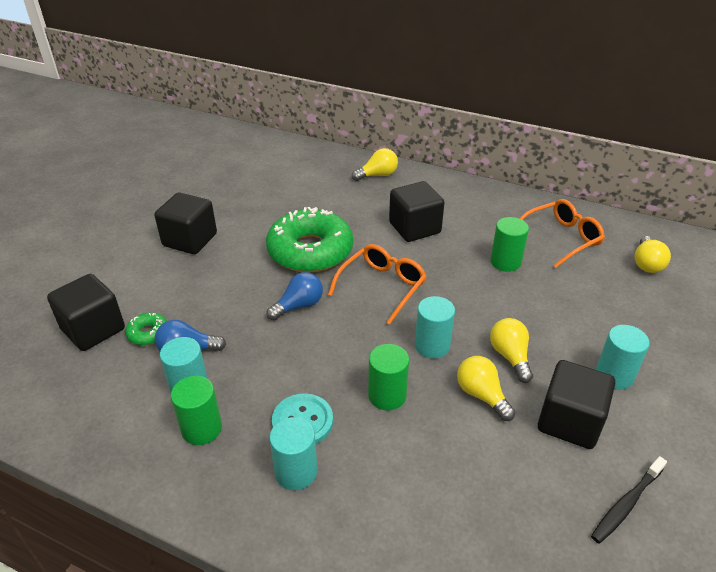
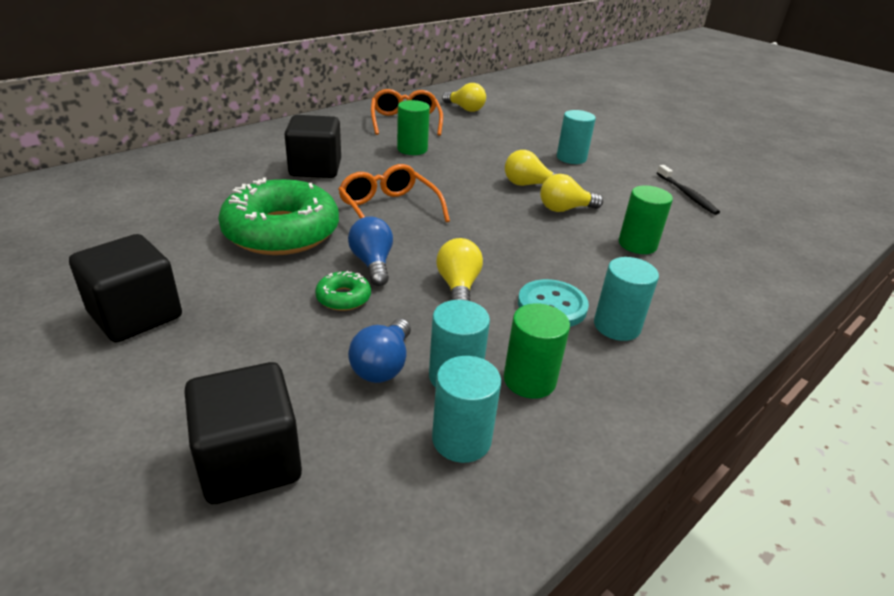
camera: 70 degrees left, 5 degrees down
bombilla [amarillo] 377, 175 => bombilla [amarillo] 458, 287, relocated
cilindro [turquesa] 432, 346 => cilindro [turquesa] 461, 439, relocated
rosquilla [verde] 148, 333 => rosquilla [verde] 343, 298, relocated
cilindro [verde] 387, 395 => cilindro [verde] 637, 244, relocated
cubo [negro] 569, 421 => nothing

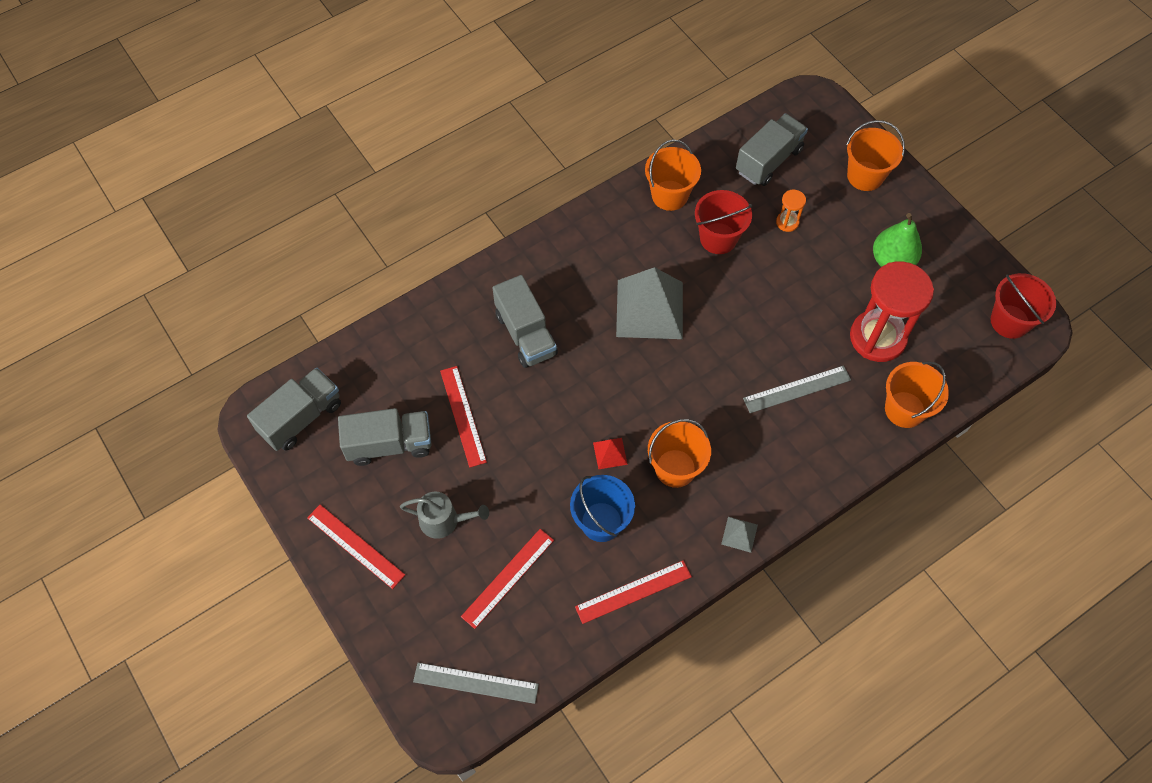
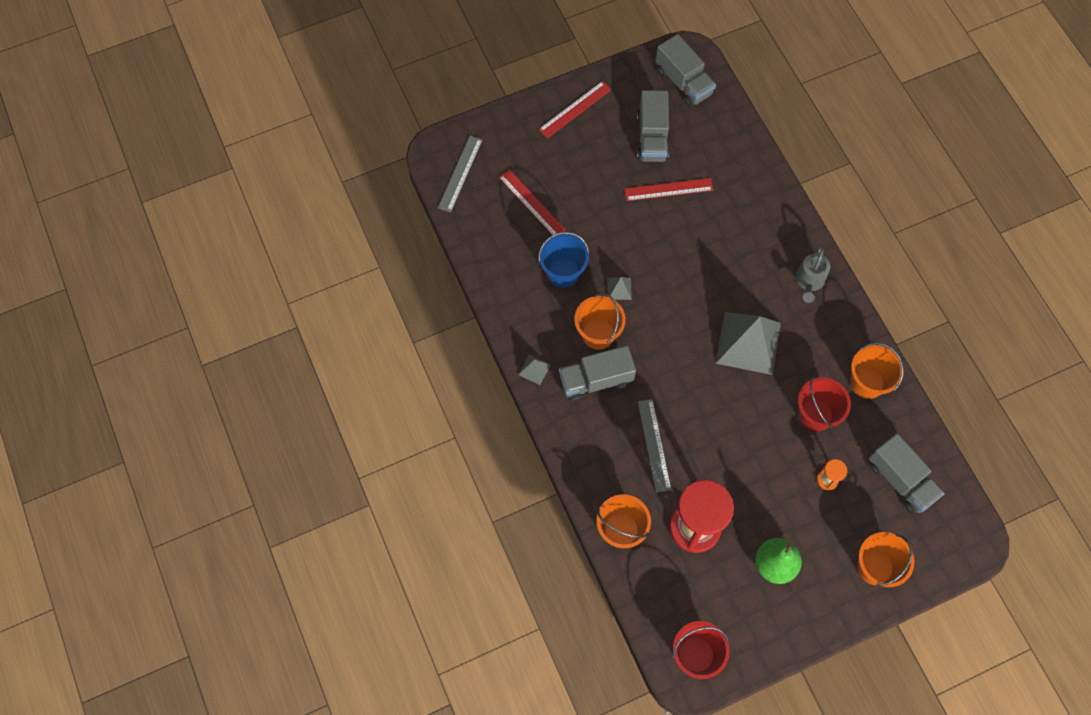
camera: 100 degrees right, 5 degrees up
camión [gris] 525, 334 => camión [gris] 596, 380, relocated
pirámide [rojo] 610, 453 => pirámide [gris] 619, 288
regadera [gris] 444, 520 => regadera [gris] 809, 281, relocated
regla [rojo] 633, 592 => nothing

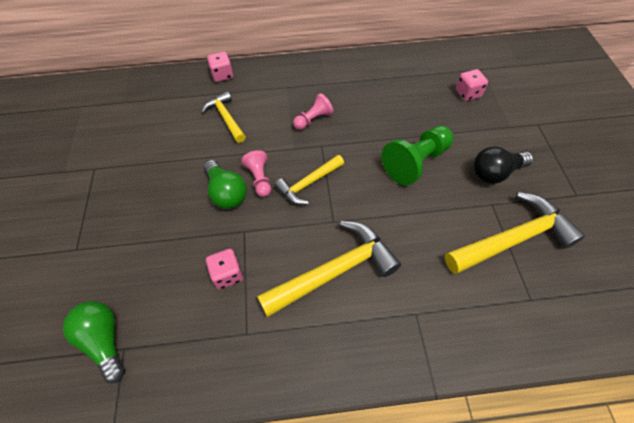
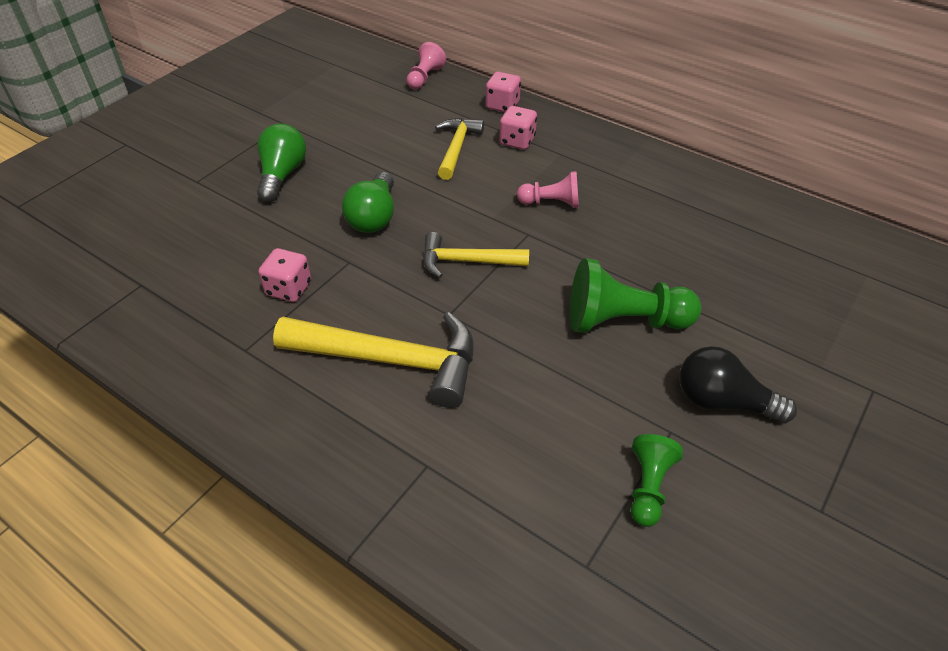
camera: 40 degrees right, 10 degrees down
dado [rosa] 468, 93 => dado [rosa] 517, 141, relocated
peón [rosa] 260, 179 => peón [rosa] 425, 78, relocated
martillo [amarillo] 513, 239 => peón [verde] 648, 487
bombilla [verde] 104, 341 => bombilla [verde] 282, 175, relocated

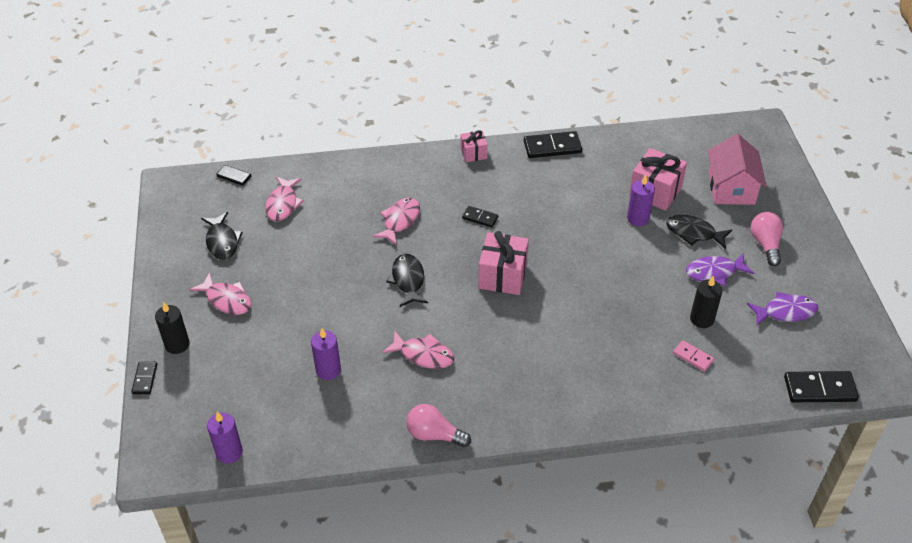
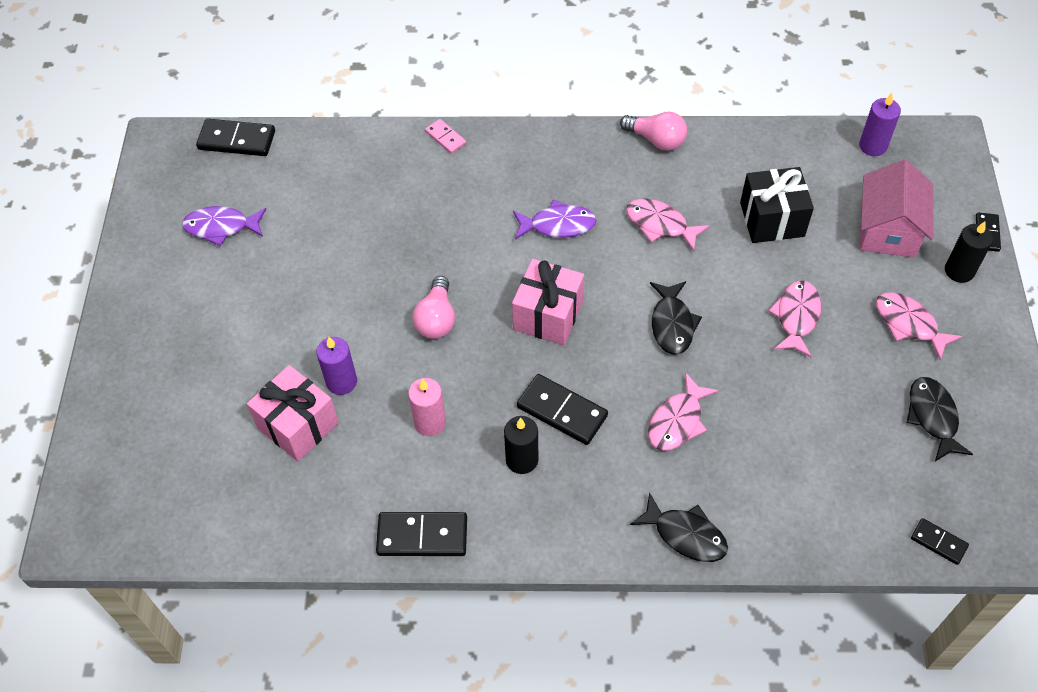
camera: 170 degrees left, 10 degrees up
regalo [rosa] 473, 153 => nothing
casa [rosa] 731, 188 => casa [rosa] 888, 229, relocated
pez [rosa] 283, 204 => pez [rosa] 796, 317, relocated
ficha de dominó [negro] 480, 218 => ficha de dominó [negro] 562, 411, x1.76
bombilla [rosa] 765, 244 => bombilla [rosa] 436, 319, relocated
pez [negro] 694, 233 => pez [negro] 685, 535, relocated
pez [morado] 714, 272 => pez [morado] 558, 225, relocated
vela [negro] 702, 319 => vela [negro] 522, 460, relocated
vela [morado] 328, 370 => regalo [negro] 772, 219
ficha de dominó [rosa] 693, 357 => ficha de dominó [rosa] 445, 138, relocated
nothing => vela [rosa] 430, 422

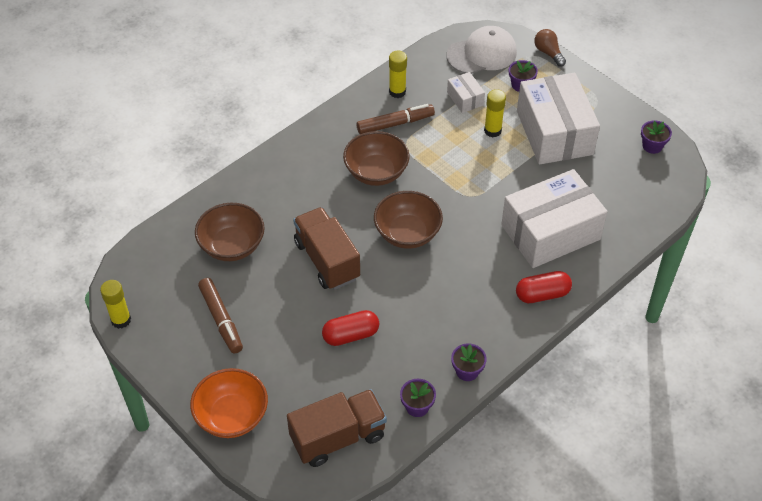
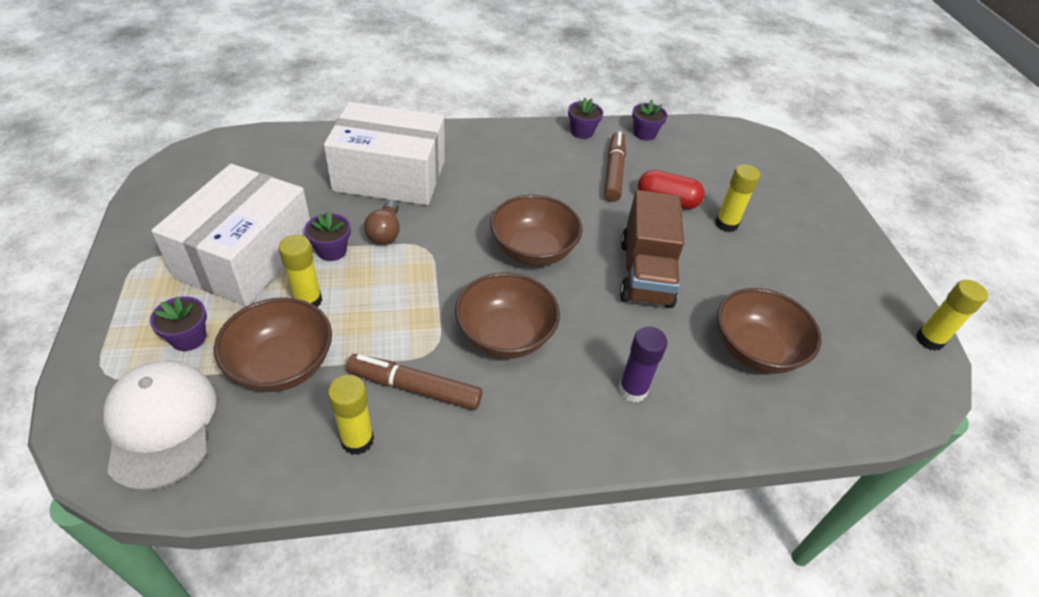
camera: 150 degrees left, 5 degrees down
gorra [blanco] 482, 54 => gorra [blanco] 161, 424, 60 degrees clockwise
bombilla [marrón] 548, 53 => bombilla [marrón] 385, 232, relocated
caja [blanco] 465, 99 => cuenco [marrón] 282, 365
maceta [morado] 652, 146 => maceta [morado] 332, 251, relocated
cápsula [rojo] 542, 294 => nothing
rotulador [marrón] 221, 319 => rotulador [marrón] 613, 172, relocated
cuenco [naranja] 232, 416 => nothing
camión [marrón] 338, 437 => nothing
nothing => barra de pegamento [amarillo] 726, 224
nothing => barra de pegamento [morado] 632, 390

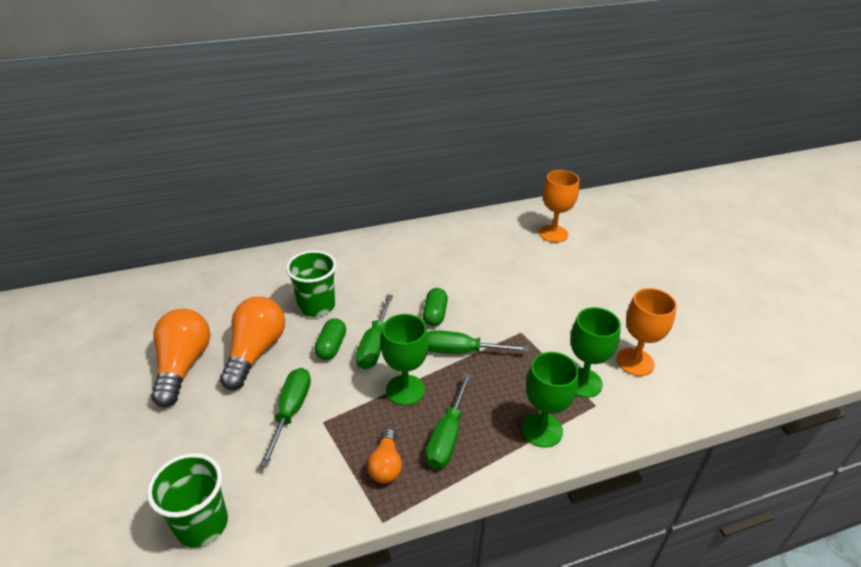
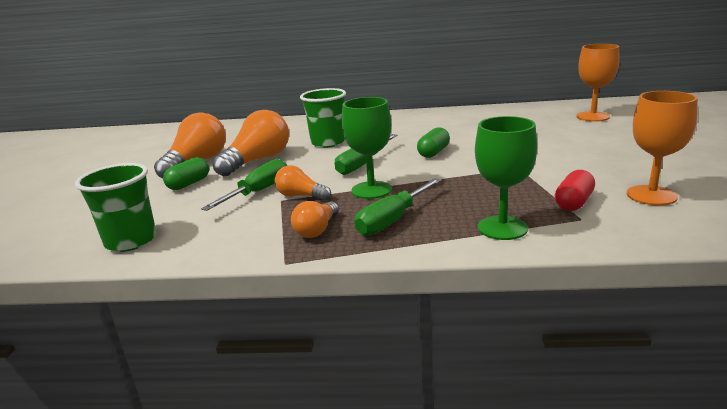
camera: 25 degrees right, 15 degrees down
copa [verde] 583, 382 => cápsula [rojo] 573, 203
cápsula [verde] 331, 346 => cápsula [verde] 189, 184, relocated
destornillador [verde] 460, 351 => nothing
nothing => bombilla [naranja] 301, 196

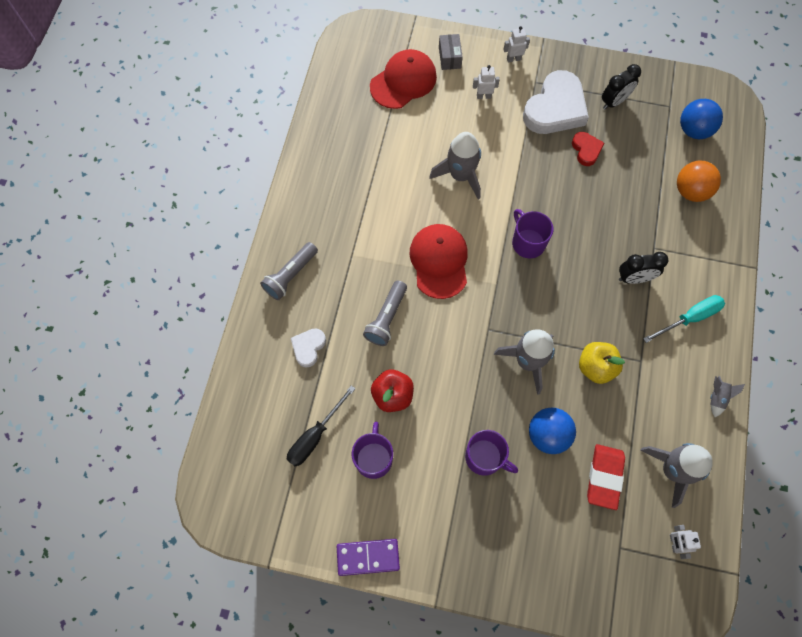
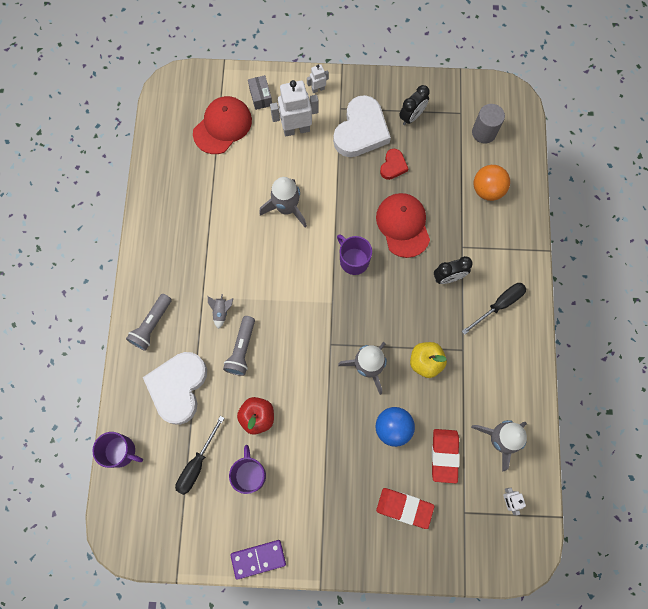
camera: 10 degrees left, 5 degrees up
robot [blanco] 483, 96 => robot [blanco] 296, 129, x2.02
pelota [azul] 693, 130 => cilindro [gris] 484, 132
corazón [rojo] 586, 150 => corazón [rojo] 393, 166, 45 degrees clockwise
gorra [rojo] 439, 261 => gorra [rojo] 403, 225, relocated
destornillador [turquesa] 689, 318 => destornillador [negro] 499, 305
corazón [blanco] 308, 347 => corazón [blanco] 178, 387, x2.05
cohete [gris] 717, 397 => cohete [gris] 221, 312, relocated
taza [morado] 485, 457 => taza [morado] 121, 451, relocated
nothing => goma de borrar [rojo] 404, 508

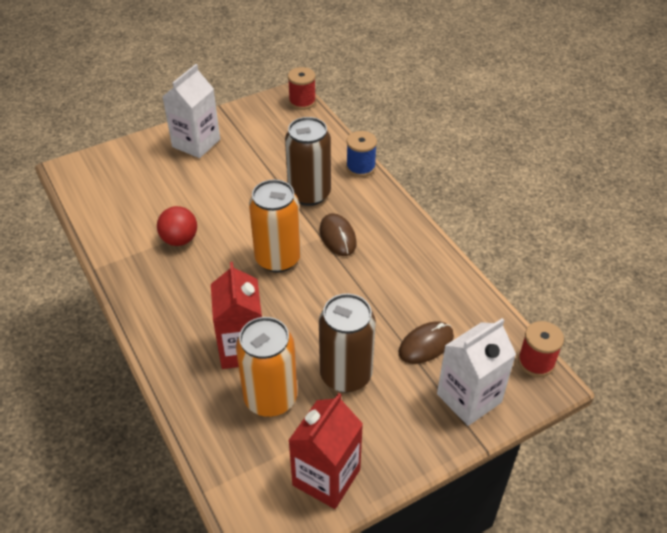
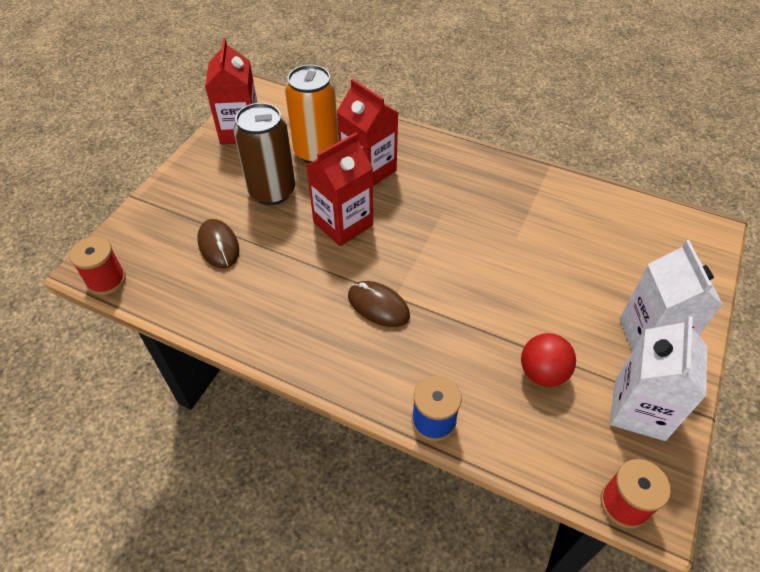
camera: 145 degrees right, 5 degrees up
lata [marrón] 309, 194 => nothing
lata [naranja] 278, 259 => nothing
pelota [rojo] 179, 240 => pelota [rojo] 542, 373, relocated
cartón de leche [blanco] 469, 398 => cartón de leche [blanco] 639, 409, relocated
ratón [marrón] 426, 344 => ratón [marrón] 218, 245, 45 degrees counterclockwise
nothing => cartón de leche [rojo] 343, 224

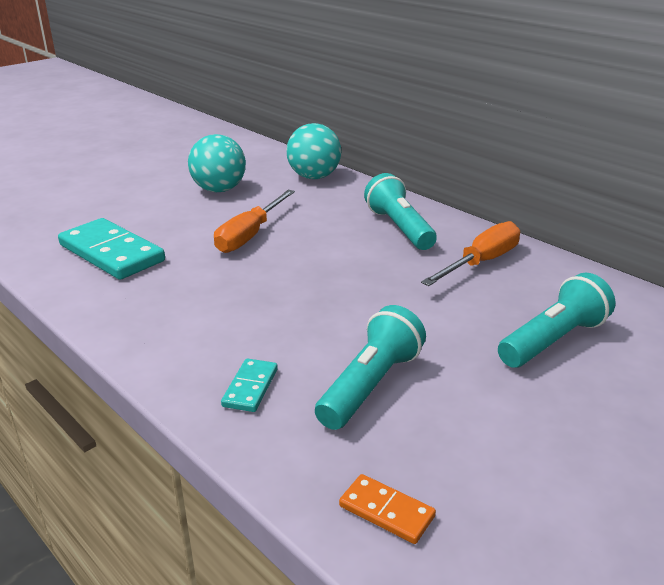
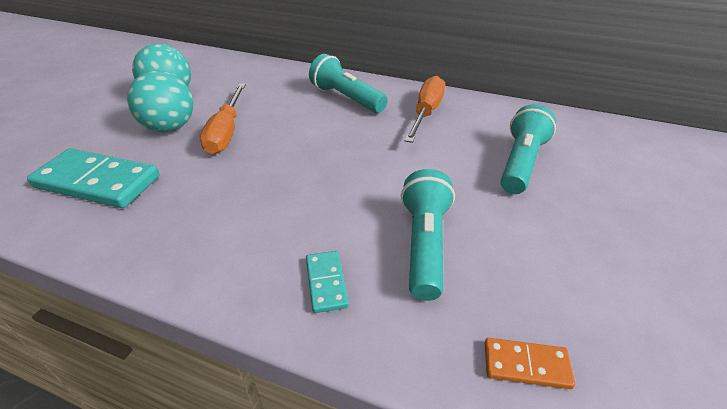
camera: 25 degrees left, 10 degrees up
pelota [turquesa] 314, 177 => pelota [turquesa] 170, 127, relocated

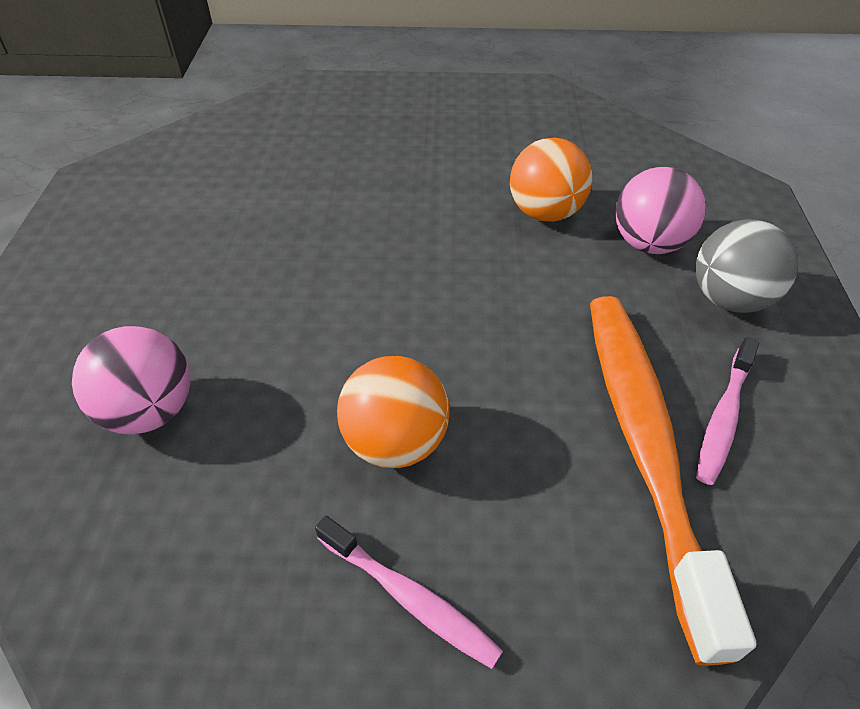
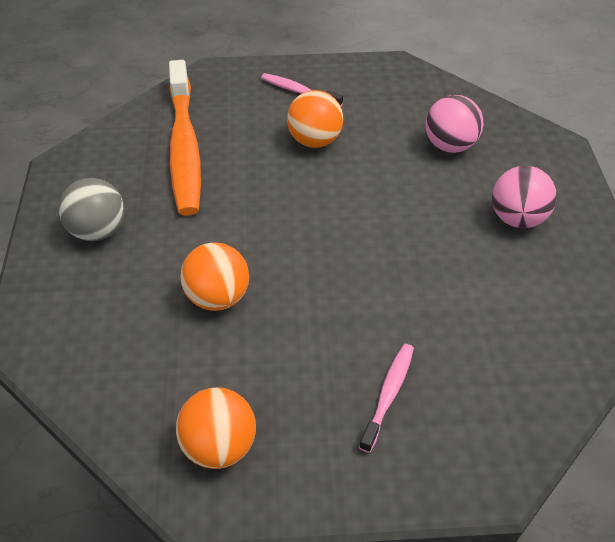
camera: 175 degrees right, 0 degrees up
pelota [rosa] 648, 243 => pelota [rosa] 517, 218, relocated
cepillo de dientes [rosa] 723, 418 => cepillo de dientes [rosa] 388, 394, relocated
nothing => pelota [naranja] 219, 446

